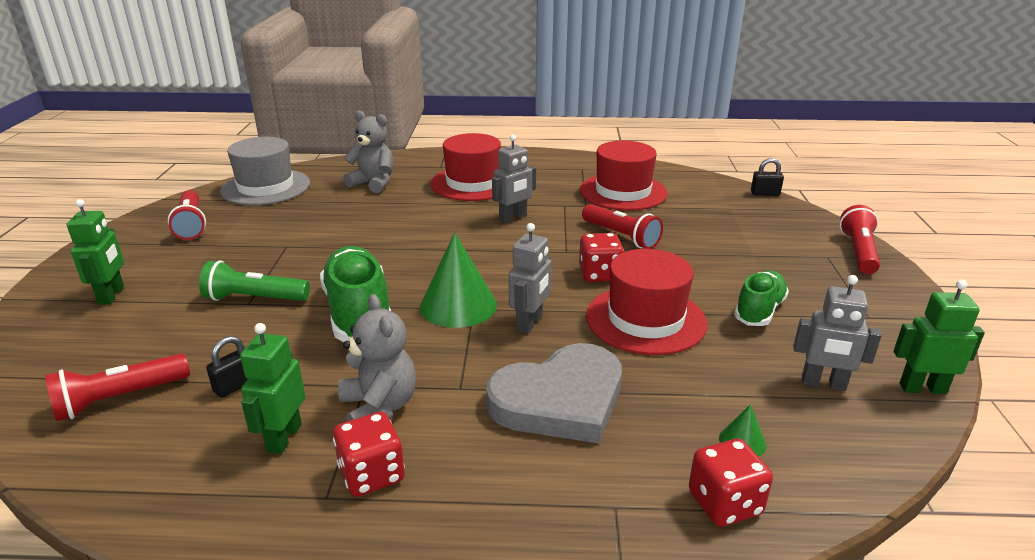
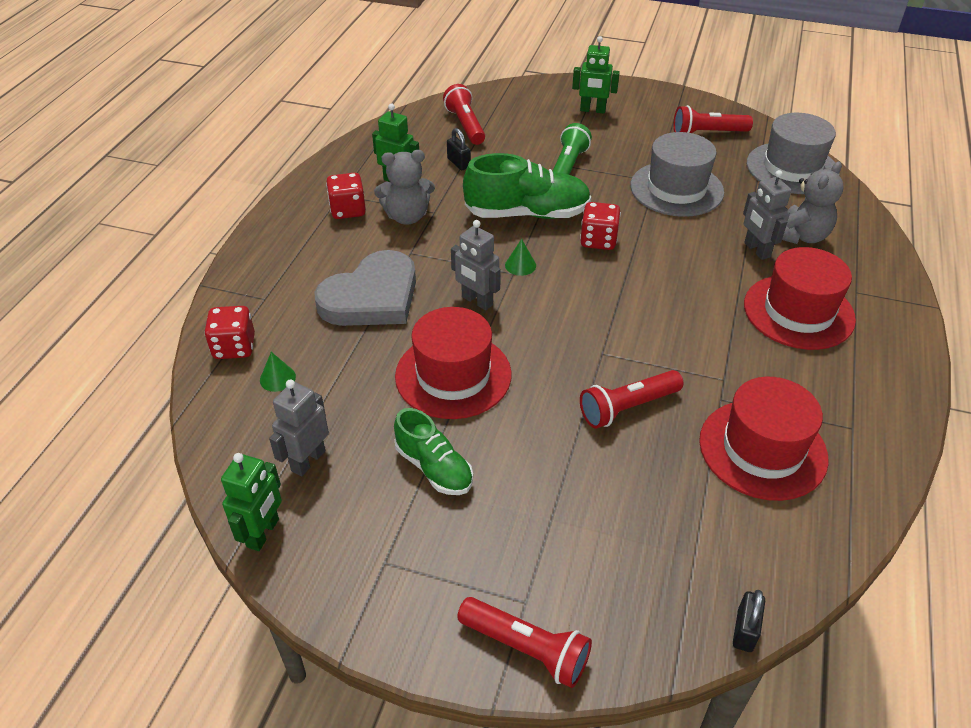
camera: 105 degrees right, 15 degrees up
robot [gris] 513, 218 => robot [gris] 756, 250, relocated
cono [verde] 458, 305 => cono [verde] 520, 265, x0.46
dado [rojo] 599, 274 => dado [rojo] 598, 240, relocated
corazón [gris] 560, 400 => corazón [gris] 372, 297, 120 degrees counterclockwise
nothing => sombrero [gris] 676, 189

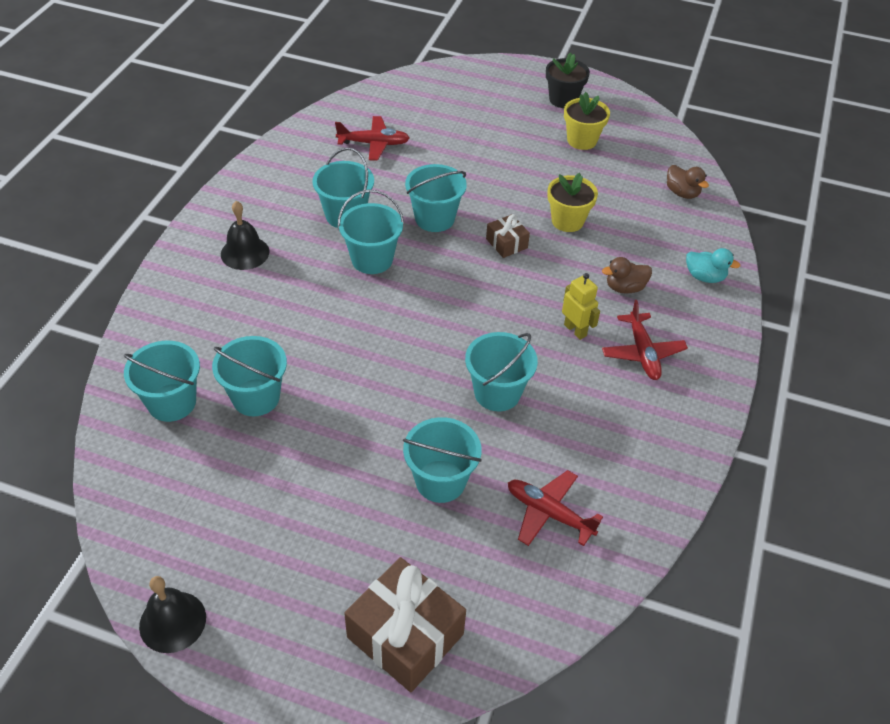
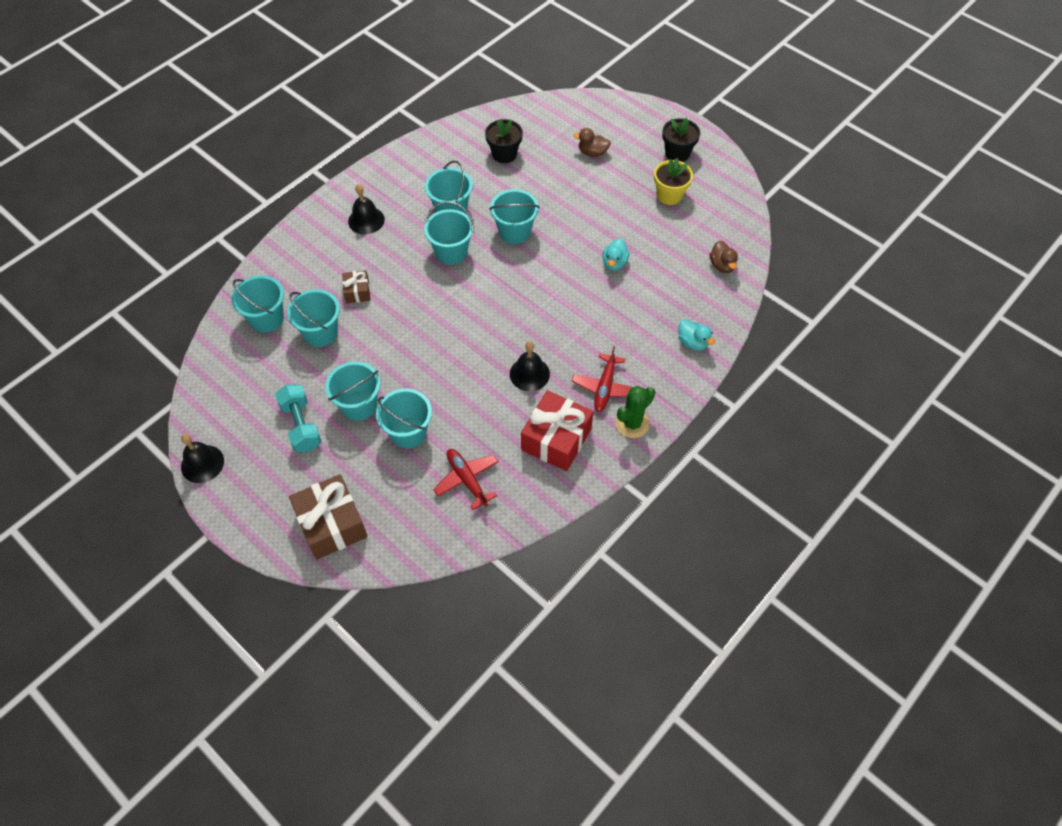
camera: 25 degrees right, 10 degrees up
avión [rojo] 374, 144 => maceta [negro] 504, 154
maceta [amarillo] 567, 221 => pato [turquesa] 614, 263
regalo [marrón] 506, 243 => regalo [marrón] 357, 292, relocated
pato [marrón] 624, 288 => pato [marrón] 592, 152, relocated
robot [amarillo] 575, 330 => nothing
balde [turquesa] 497, 393 => balde [turquesa] 359, 405, relocated
nothing => campana [negro] 529, 374
nothing => mancuerna [turquesa] 301, 425
nothing => cactus [verde] 632, 423
nothing => regalo [rojo] 556, 439

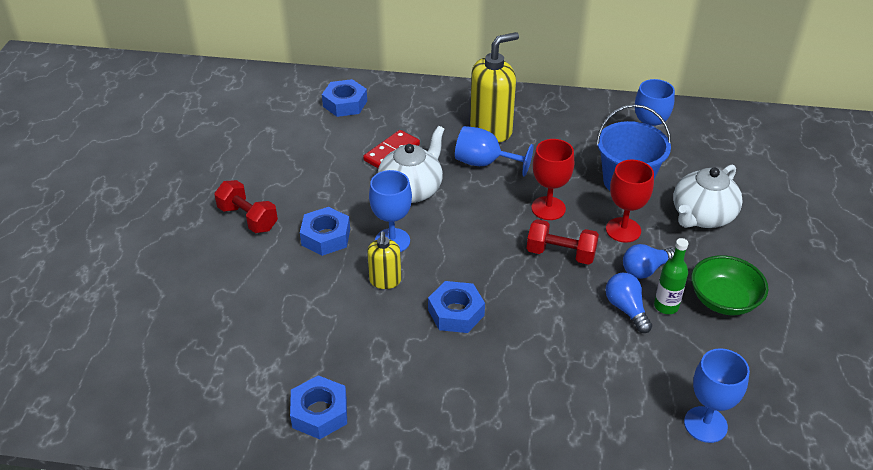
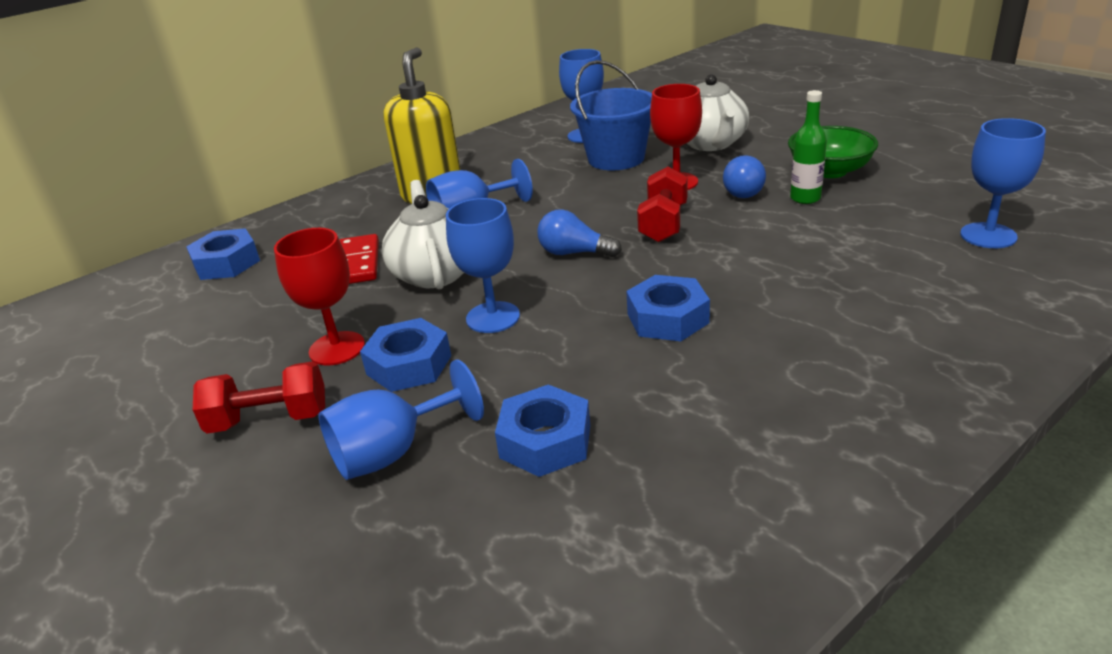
camera: 45 degrees left, 10 degrees down
copa [rojo] 548, 208 => copa [rojo] 337, 348, relocated
mancuerna [rojo] 560, 254 => mancuerna [rojo] 663, 223, 45 degrees counterclockwise
dispensador de jabón [amarillo] 385, 281 => nothing
bombilla [azul] 626, 309 => bombilla [azul] 574, 253, relocated
tuerca [azul] 319, 413 => tuerca [azul] 545, 441, relocated
nothing => copa [azul] 393, 452

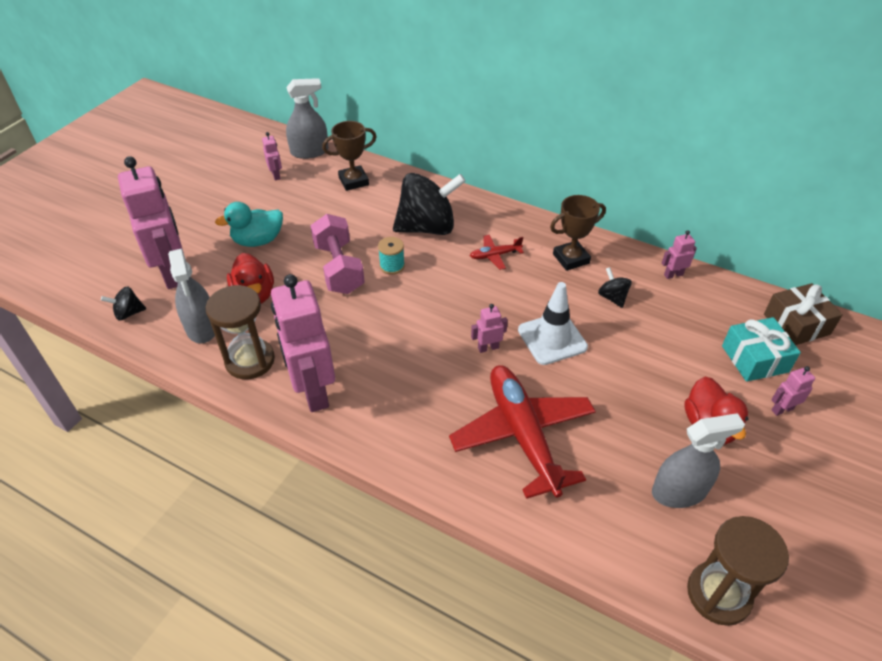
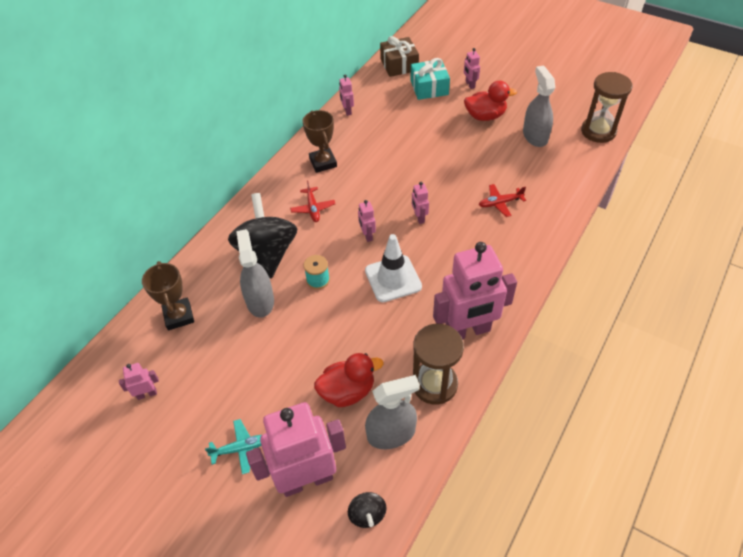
camera: 85 degrees left, 5 degrees up
pulverizador [gris] 309, 152 => pulverizador [gris] 260, 301, relocated
pato [turquesa] 258, 240 => nothing
mancuerna [rosa] 339, 268 => nothing
peonza [negro] 612, 297 => nothing
cono de tráfico [blanco] 552, 338 => cono de tráfico [blanco] 393, 279, relocated
avión [rojo] 522, 434 => avión [rojo] 500, 203, x0.43
nothing => robot [rosa] 367, 235
nothing => avión [turquesa] 241, 448

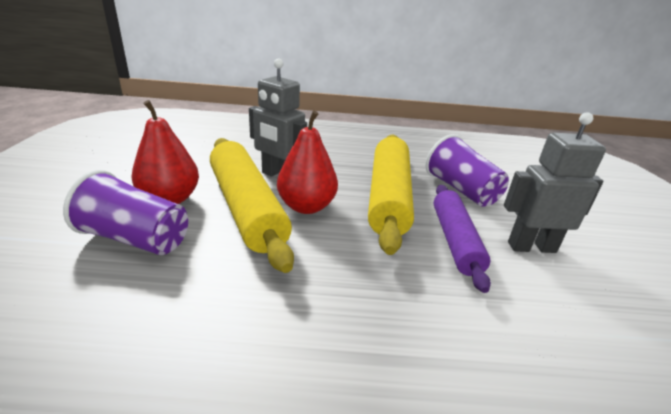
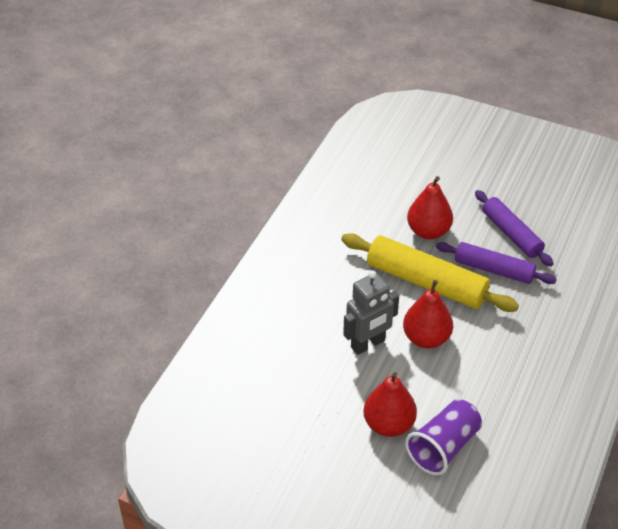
camera: 65 degrees left, 15 degrees up
robot [gris] 531, 247 => rodillo [morado] 511, 234
vaso [morado] 461, 190 => pera [rojo] 428, 231
rodillo [amarillo] 246, 208 => nothing

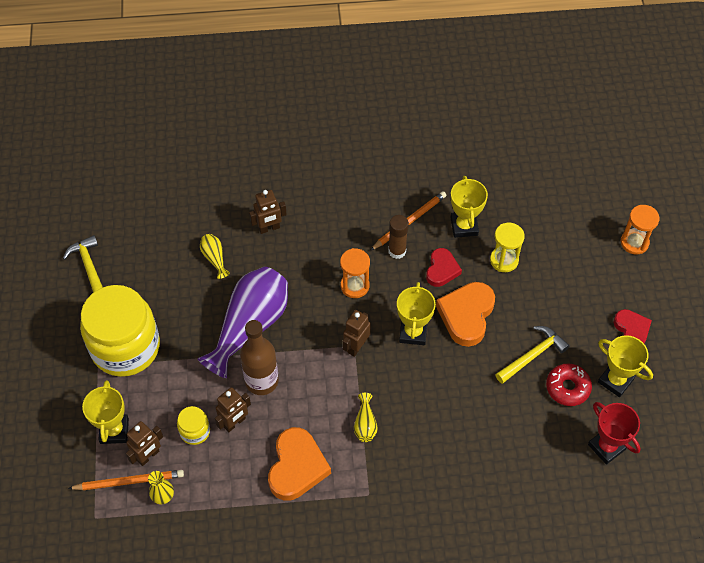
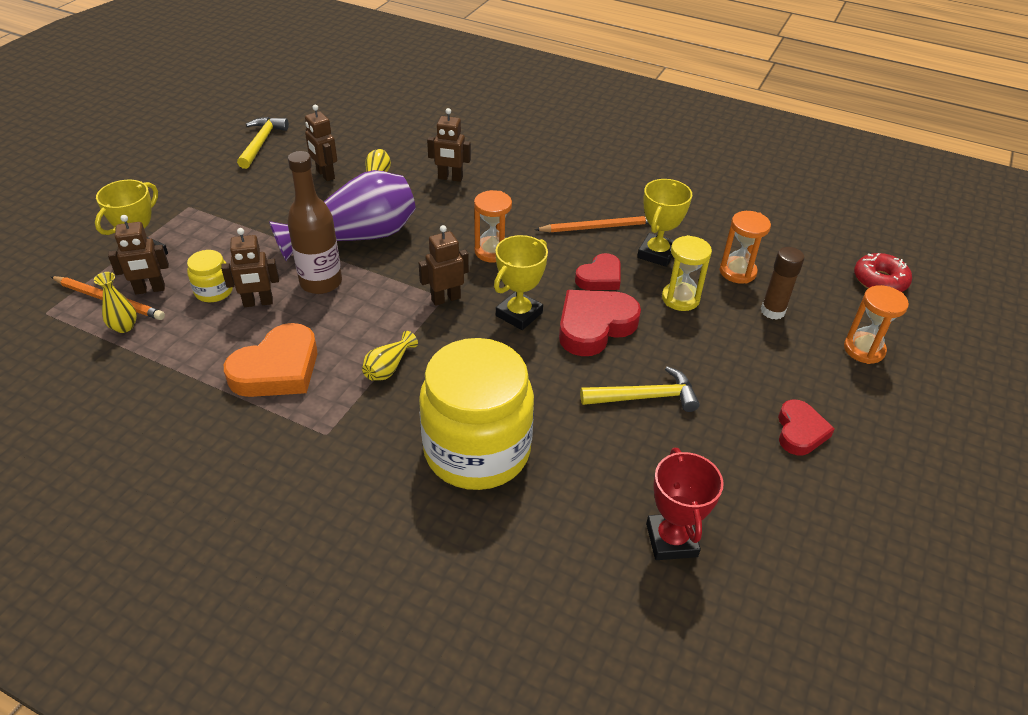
camera: 30 degrees right, 15 degrees down
barra de pegamento [marrón] 397, 251 => barra de pegamento [marrón] 772, 311, relocated
corazón [naranja] 466, 315 => corazón [rojo] 594, 326
tarro [amarillo] 125, 347 => tarro [amarillo] 477, 450, relocated
trofeo [amarillo] 615, 380 => nothing
rosquilla [rojo] 567, 387 => rosquilla [rojo] 879, 281, relocated
nothing => robot [marrón] 325, 175
nothing => reloj de arena [naranja] 737, 272

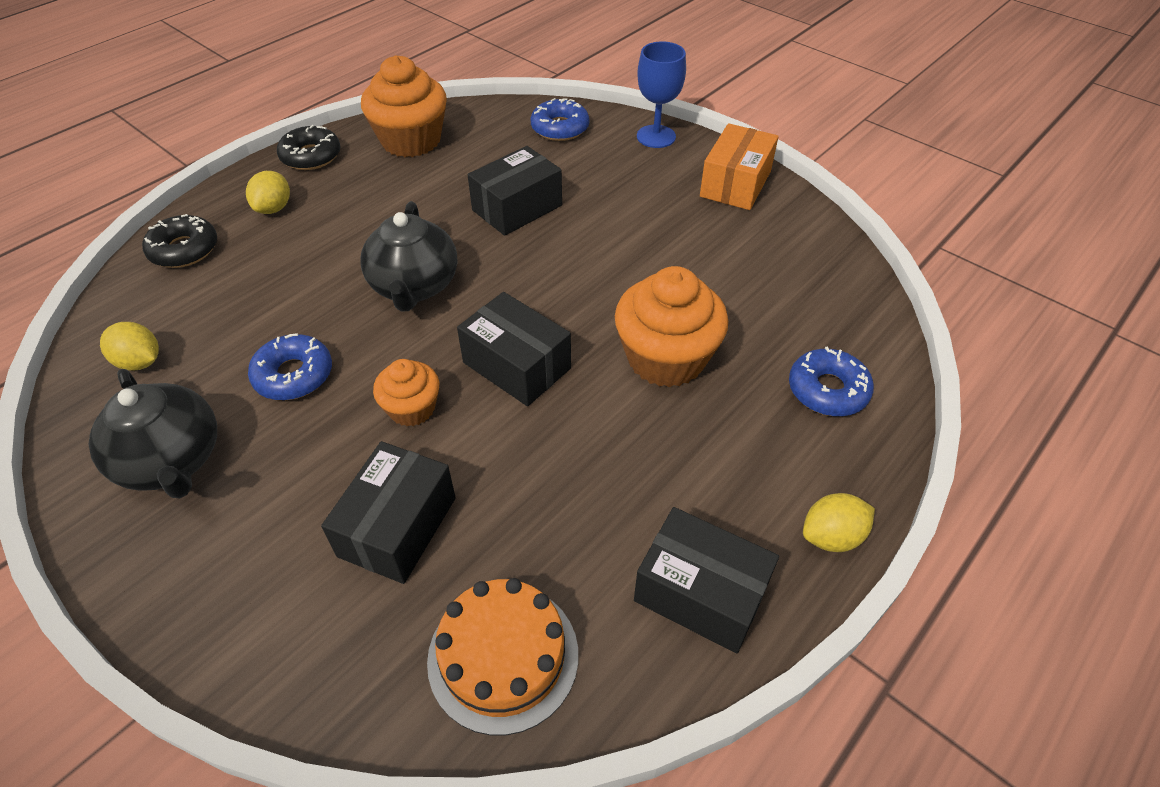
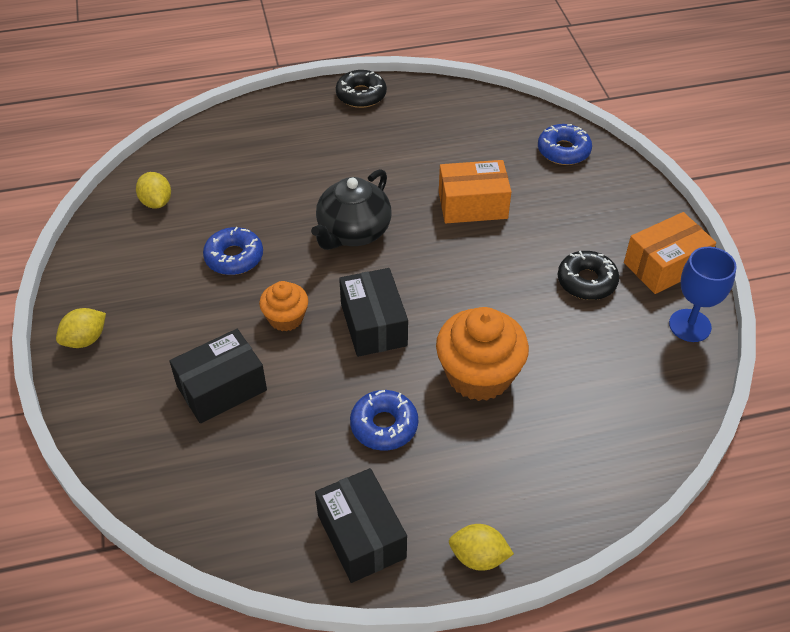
camera: 35 degrees right, 0 degrees up
copa [azul] 656, 136 => copa [azul] 690, 325, relocated
magdalena [naranja] 411, 140 => nothing
caja [negro] 517, 208 => caja [naranja] 472, 205
limón [amarillo] 274, 208 => limón [amarillo] 85, 339, relocated
rosquilla [negro] 184, 250 => rosquilla [negro] 586, 281, relocated
rosquilla [azul] 827, 390 => rosquilla [azul] 384, 425, relocated
tetera [negro] 172, 461 => nothing
tarta [naranja] 503, 656 => nothing

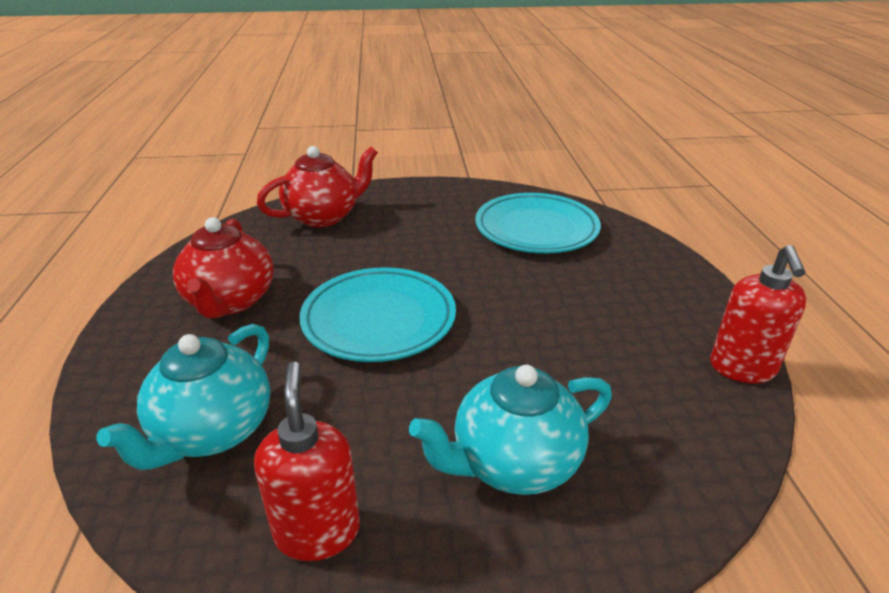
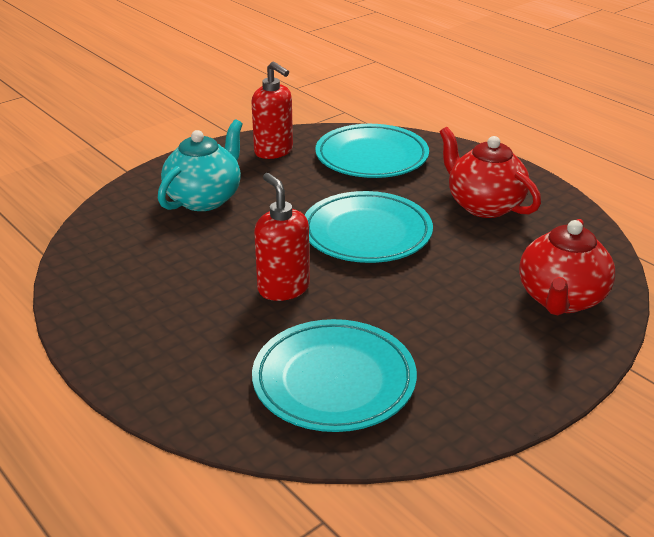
camera: 145 degrees right, 0 degrees up
dispensador de jabón [rojo] 742, 368 => dispensador de jabón [rojo] 283, 288, relocated
tetera [turquesa] 212, 432 => plato [turquesa] 371, 157

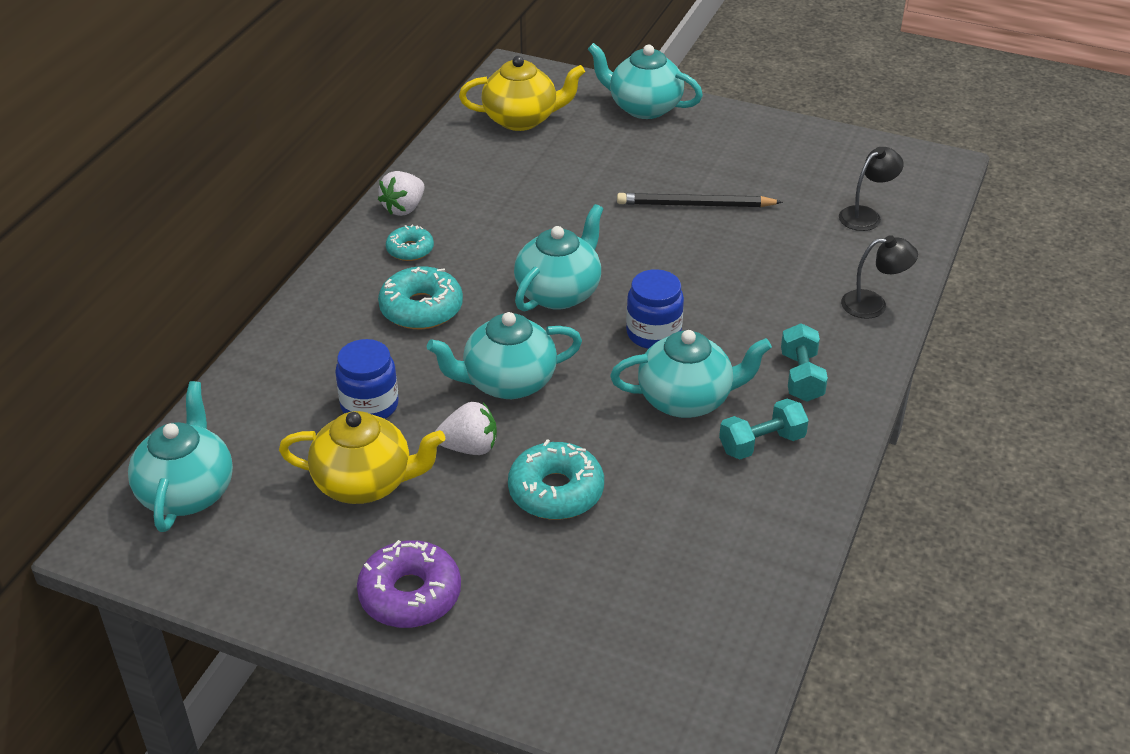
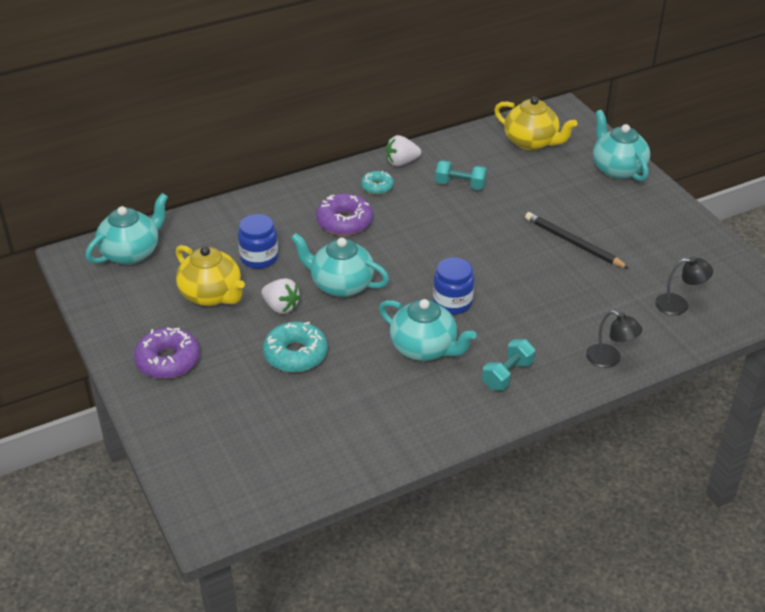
camera: 40 degrees right, 0 degrees up
tetera [turquesa] 559, 292 => nothing
rosquilla [turquesa] 421, 308 => rosquilla [morado] 344, 222
mancuerna [turquesa] 761, 443 => mancuerna [turquesa] 460, 185, relocated

